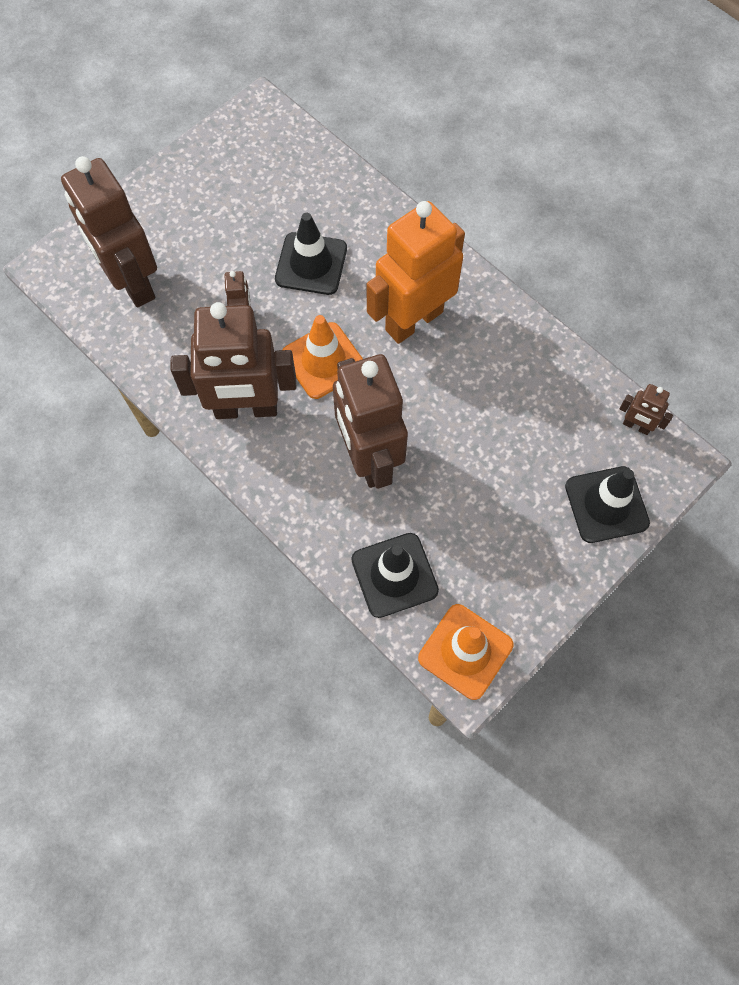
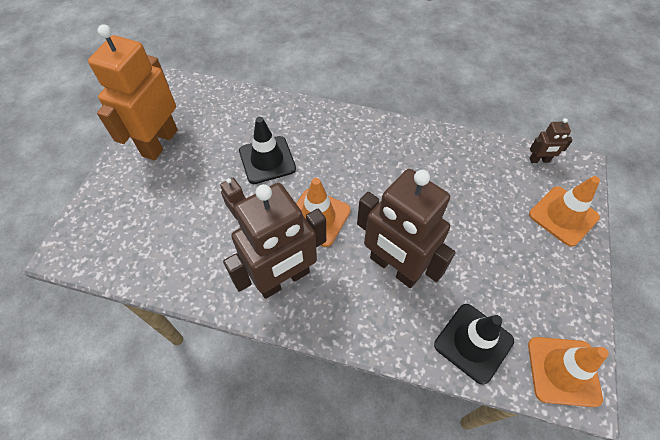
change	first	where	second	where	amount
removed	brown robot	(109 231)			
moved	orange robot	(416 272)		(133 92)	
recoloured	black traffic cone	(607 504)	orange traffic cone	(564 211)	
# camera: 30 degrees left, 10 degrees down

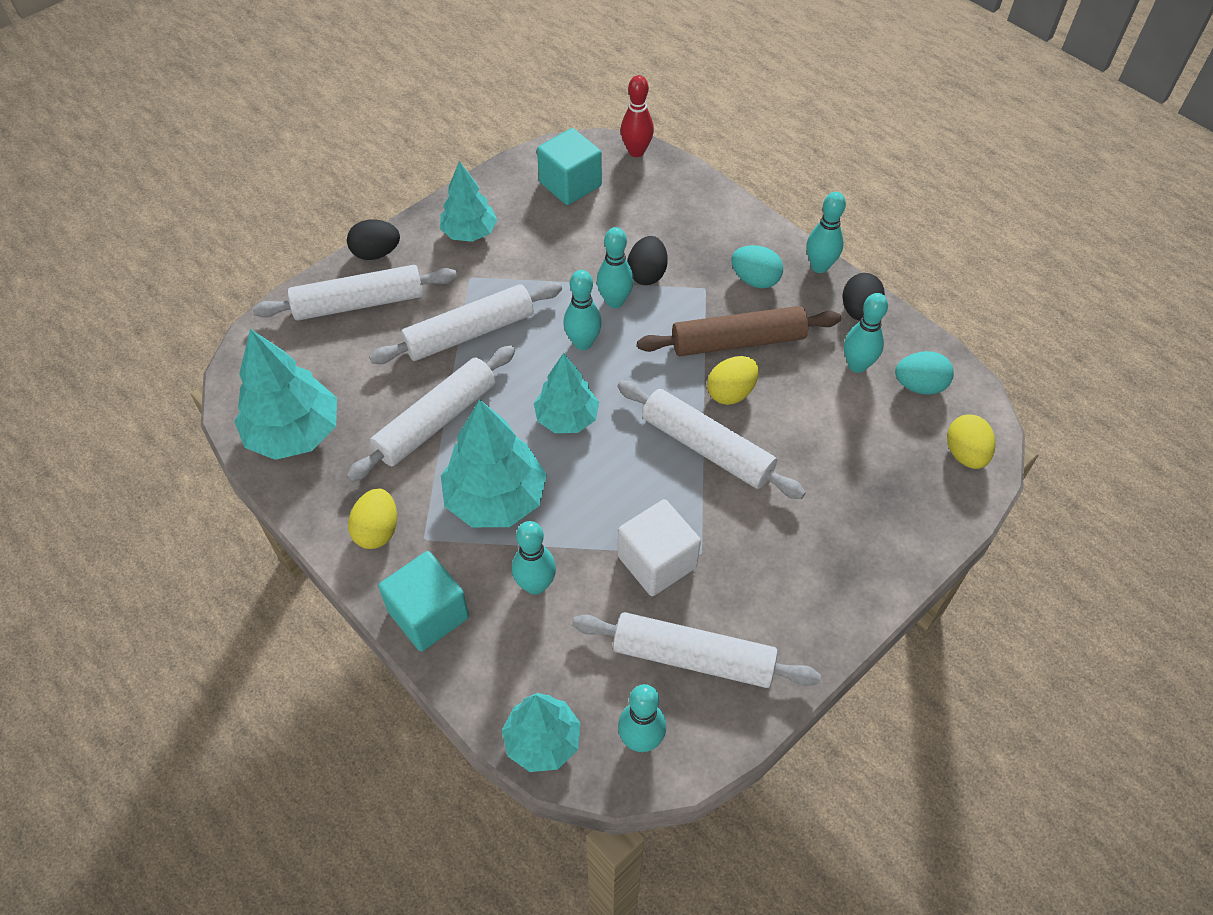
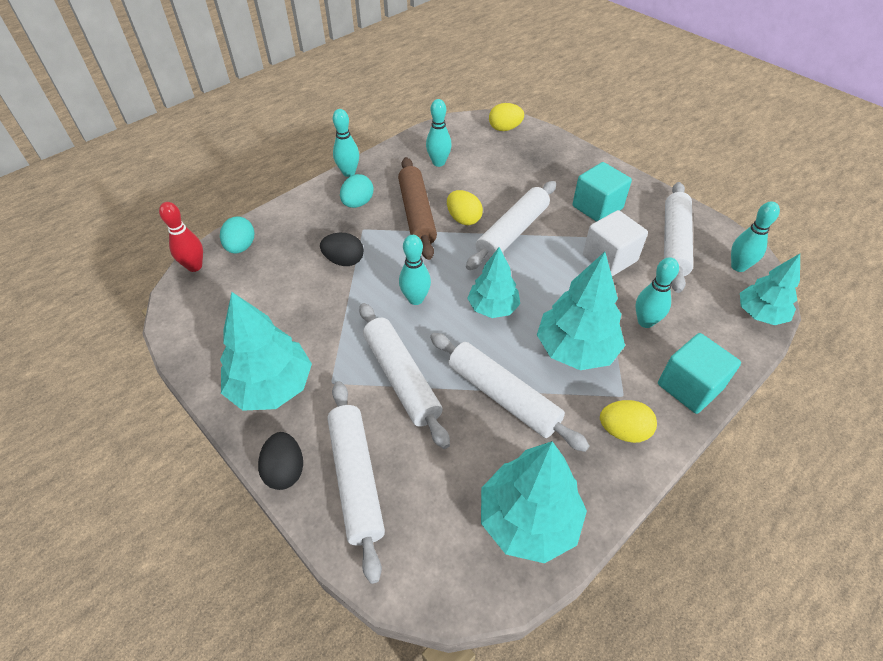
change	first	where	second	where	amount
removed	turquoise bowling pin	(615 267)			
removed	black egg	(863 296)			
moved	turquoise cube	(569 166)		(602 192)	
moved	turquoise egg	(924 373)		(237 235)	
resized	turquoise tree	(468 201)		(266 351)	x1.53
# camera: 90 degrees left, 5 degrees down

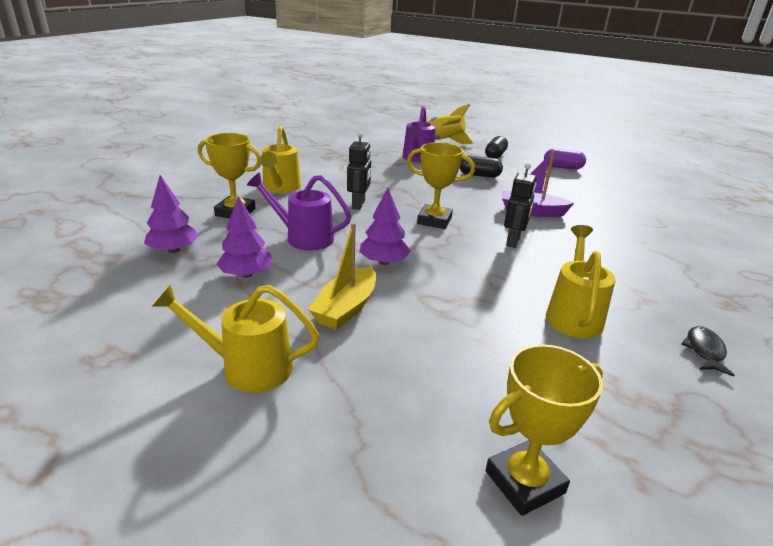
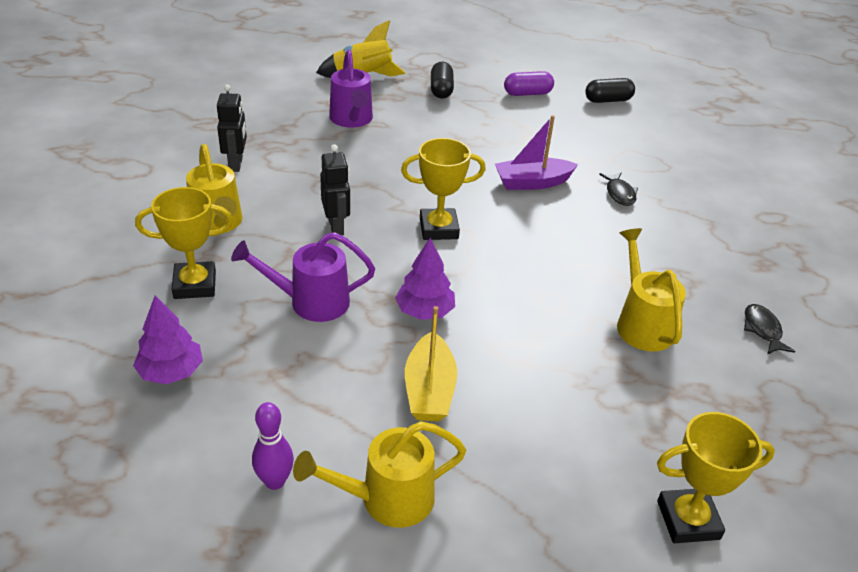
change	first	where	second	where	amount
removed	purple tree	(244 237)			
added			purple bowling pin	(273 446)	
added			black fish	(618 189)	
moved	black capsule	(481 167)		(610 90)	
moved	black robot	(520 205)		(232 128)	
turned	yellow trophy	(544 430)		(716 477)	45 degrees clockwise
# camera: 25 degrees left, 10 degrees up

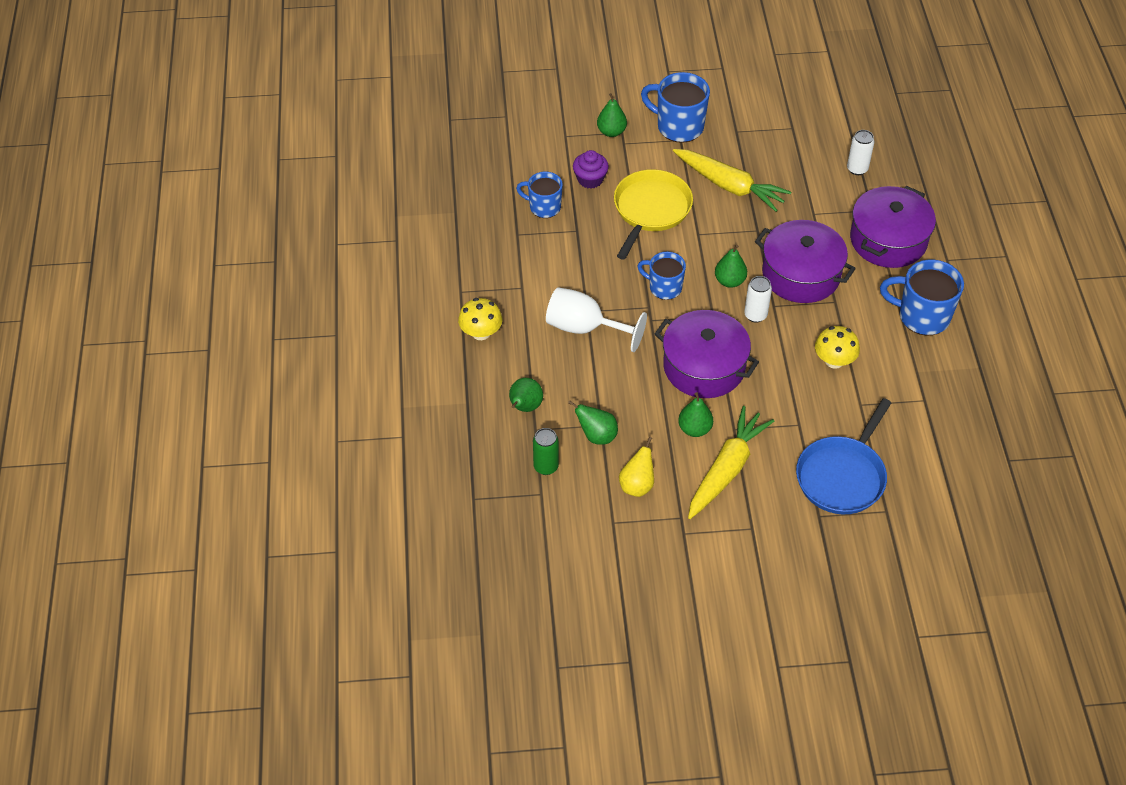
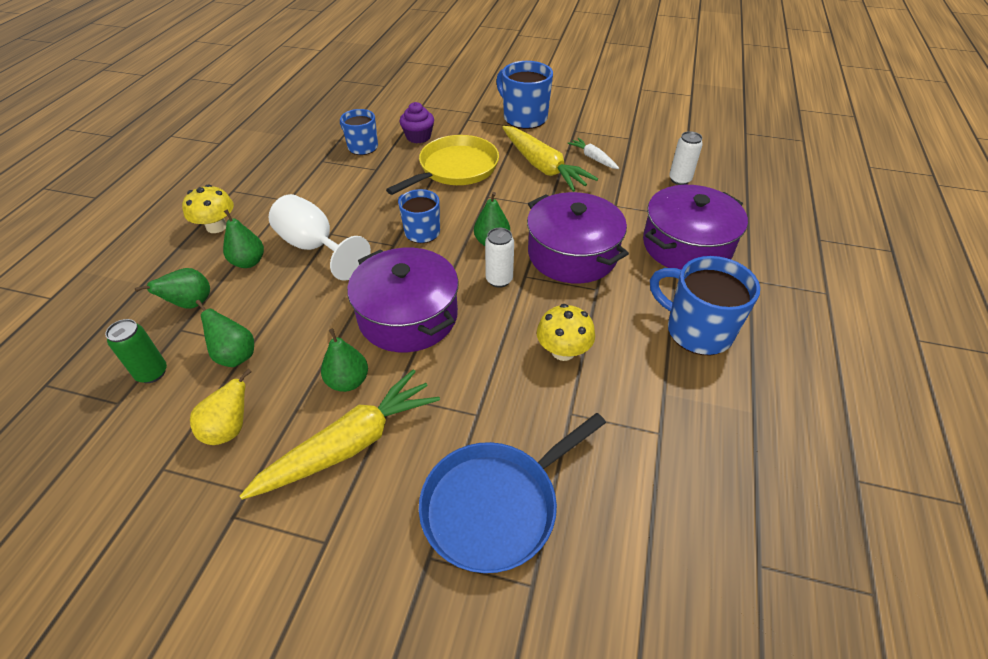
change	first	where	second	where	amount
added			white carrot	(593 153)	
moved	green pear	(612 115)		(243 239)	
# camera: 20 degrees right, 5 degrees down

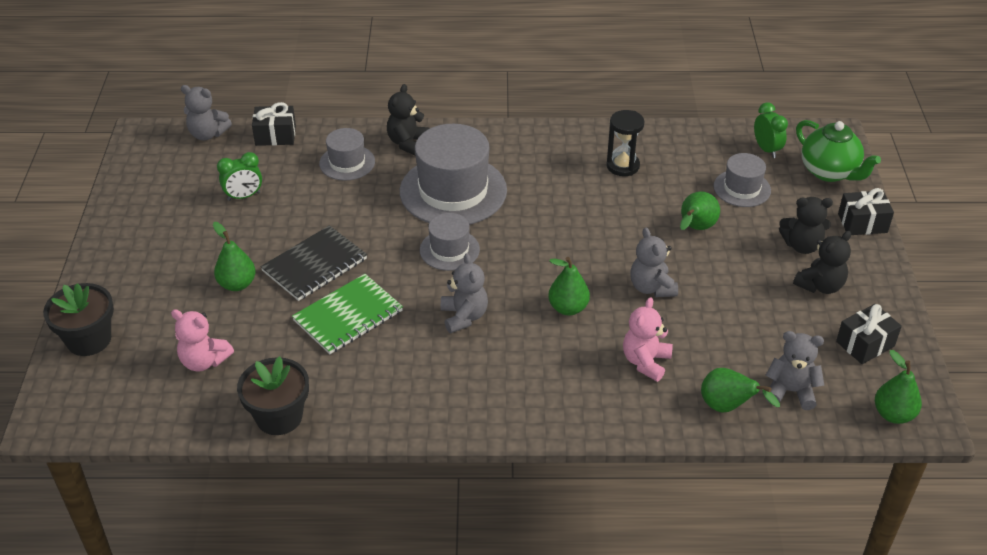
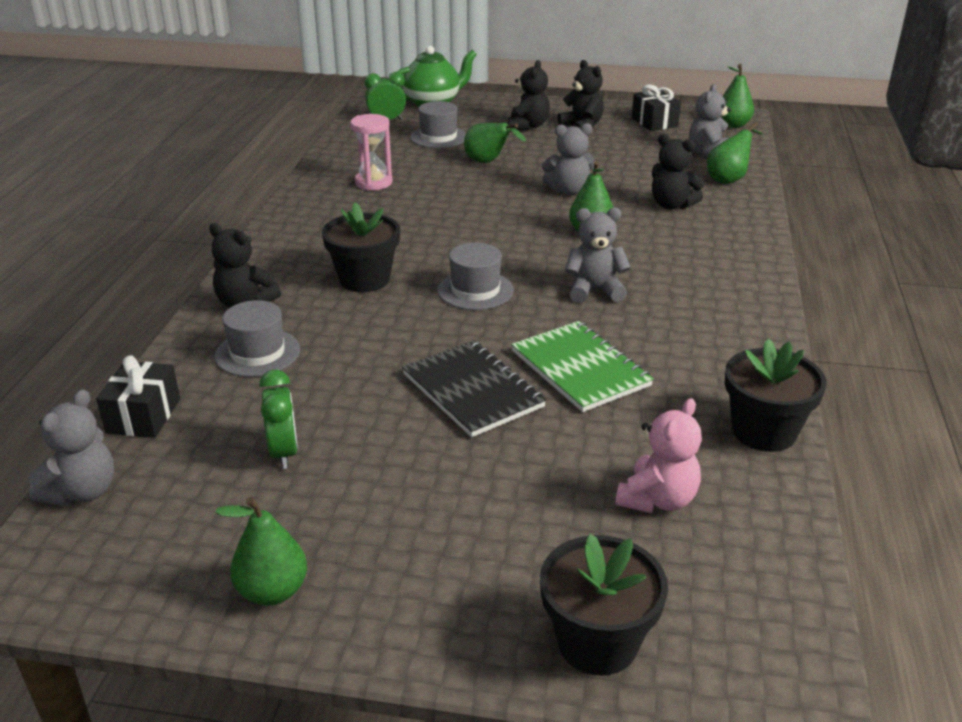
change	first	where	second	where	amount
removed	black gift	(866 211)			
moved	green pear	(234 256)		(261 551)	
replaced	grey hat	(453 174)	black flower pot	(361 247)	
recoloured	black hourglass	(625 143)	pink hourglass	(371 152)	
recoloured	pink teddy bear	(648 339)	black teddy bear	(678 171)	
# camera: 80 degrees left, 10 degrees down

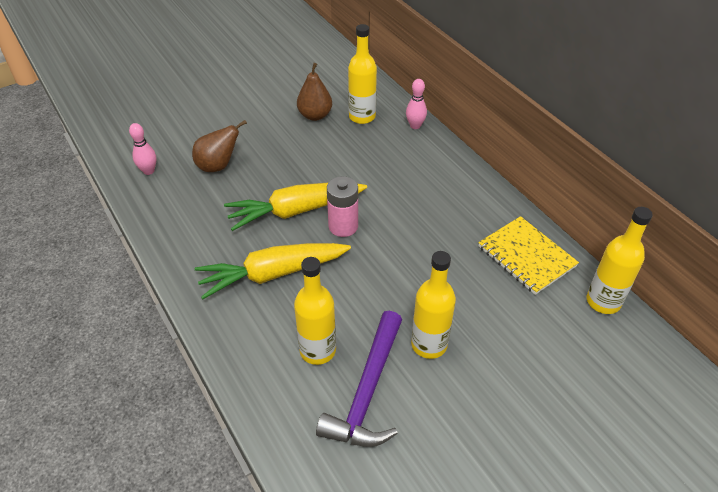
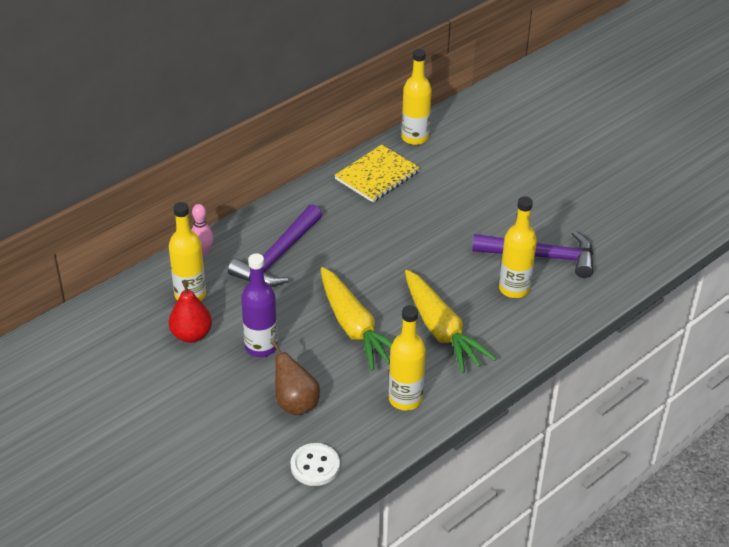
change	first	where	second	where	amount
removed	pink battery	(342 206)			
added			purple hammer	(275 245)	
added			purple bottle	(259 305)	
moved	yellow bottle	(433 305)		(407 358)	
replaced	pink bowling pin	(142 149)	white button	(315 464)	
recoloured	brown pear	(314 92)	red pear	(190 311)	
# camera: 100 degrees left, 5 degrees down

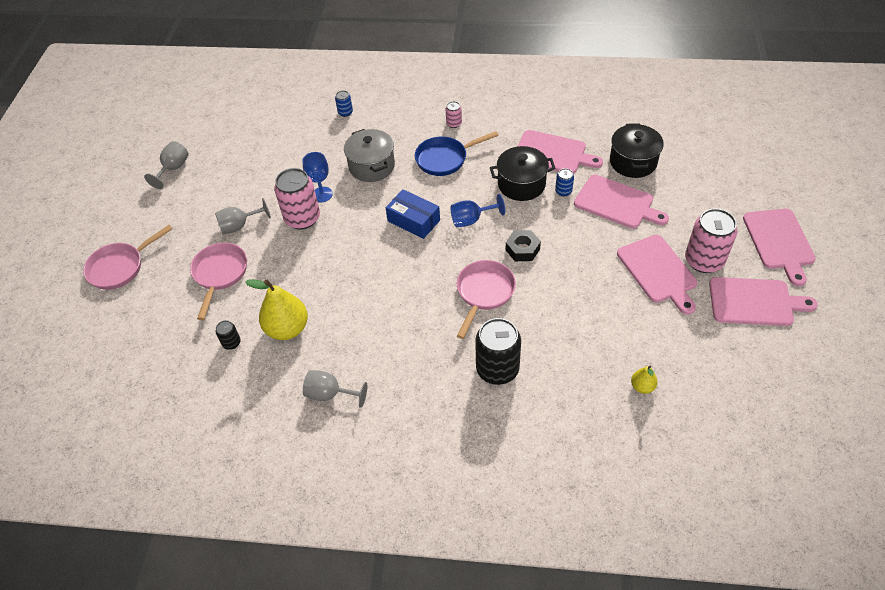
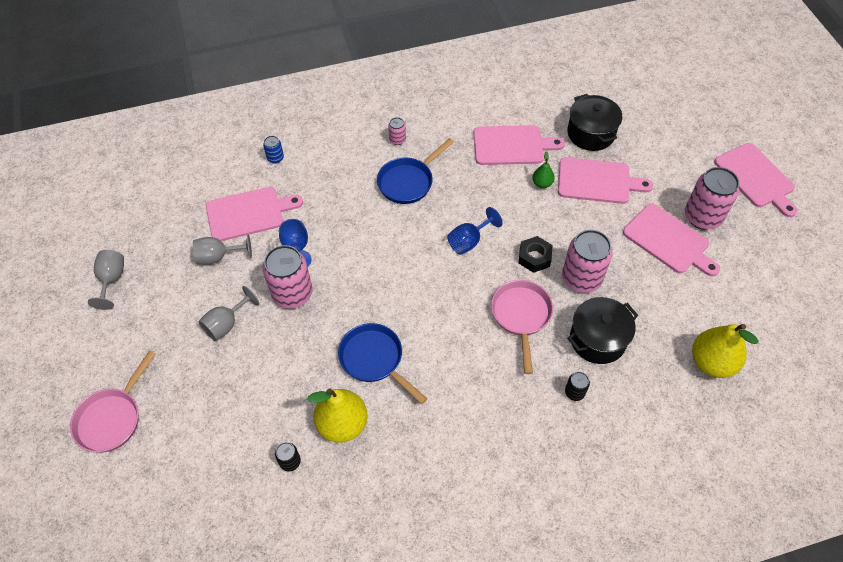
change	first	where	second	where	amount
removed	pink pan	(218 281)			
removed	grey pot	(369 155)			
removed	blue box	(413 214)			
added			blue pan	(382 363)	
added			pink can	(587 261)	
moved	grey goblet	(335 389)		(222 249)	
moved	black pot	(523 173)		(603 330)	
moved	pink cutting board	(763 301)		(254 214)	
replaced	blue can	(564 182)	green pear	(543 169)	
resized	black can	(498 351)		(577 386)	x0.46
resized	yellow pear	(644 380)		(725 351)	x2.01
# camera: 25 degrees left, 5 degrees up

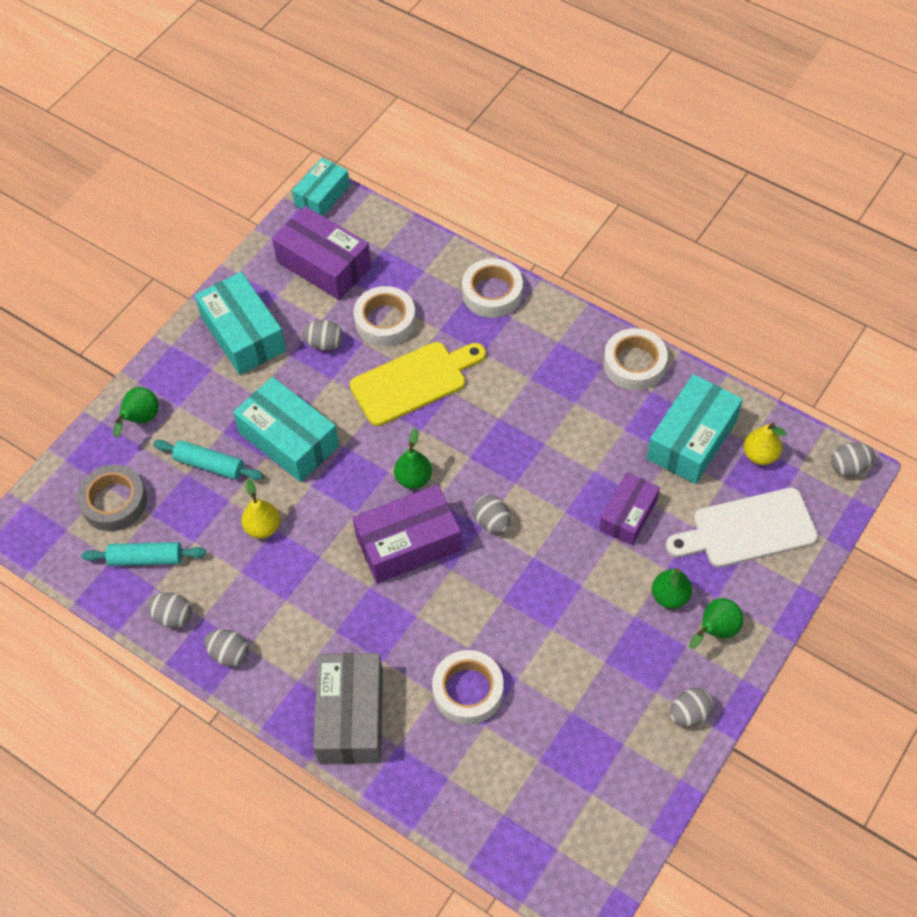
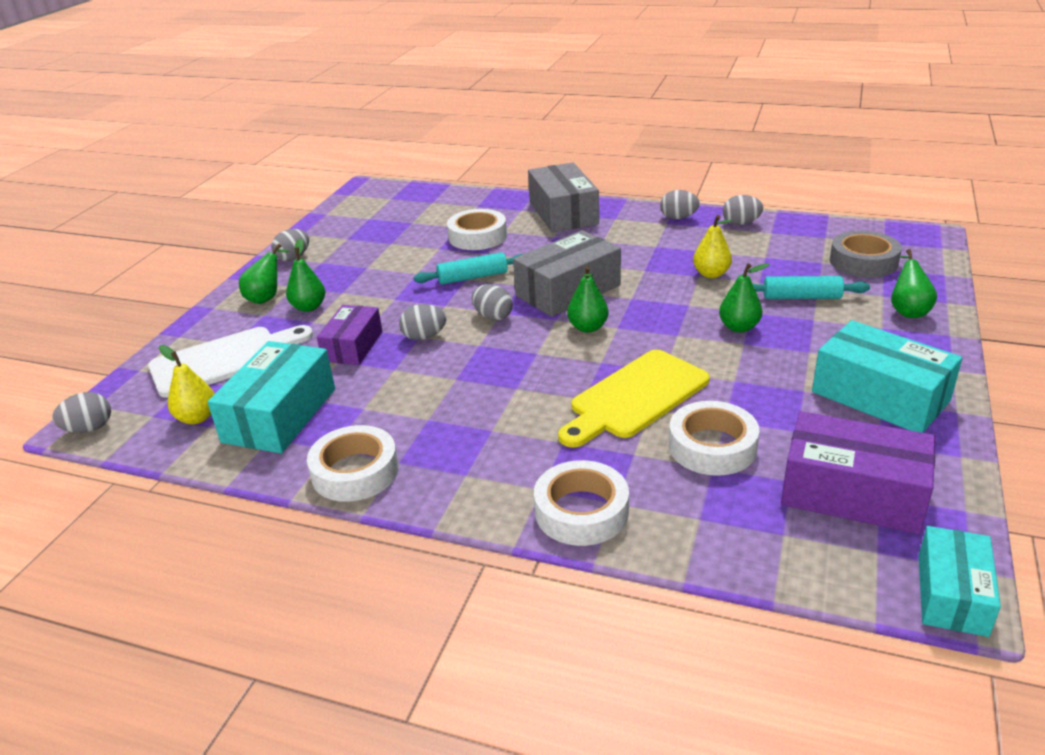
change	first	where	second	where	amount
moved	turquoise rolling pin	(143 554)		(468 268)	
moved	grey egg	(322 335)		(422 322)	
replaced	turquoise box	(286 429)	green pear	(744 297)	
recoloured	purple box	(407 533)	grey box	(567 273)	
# camera: 165 degrees right, 25 degrees down

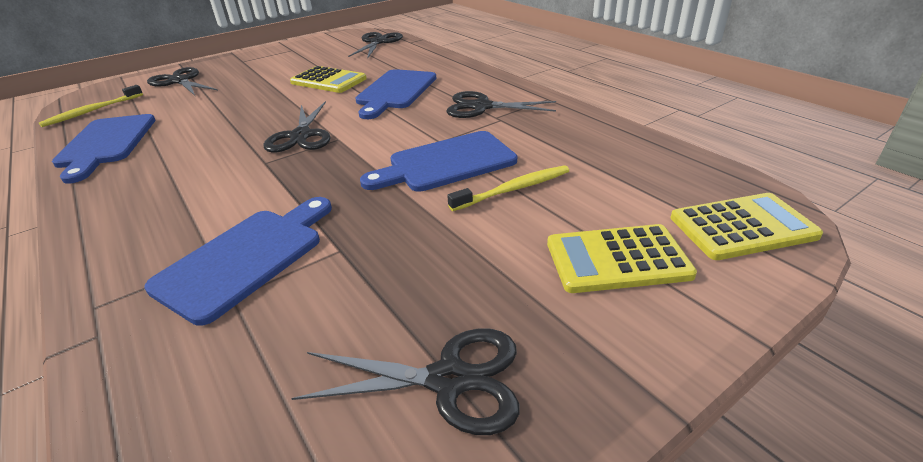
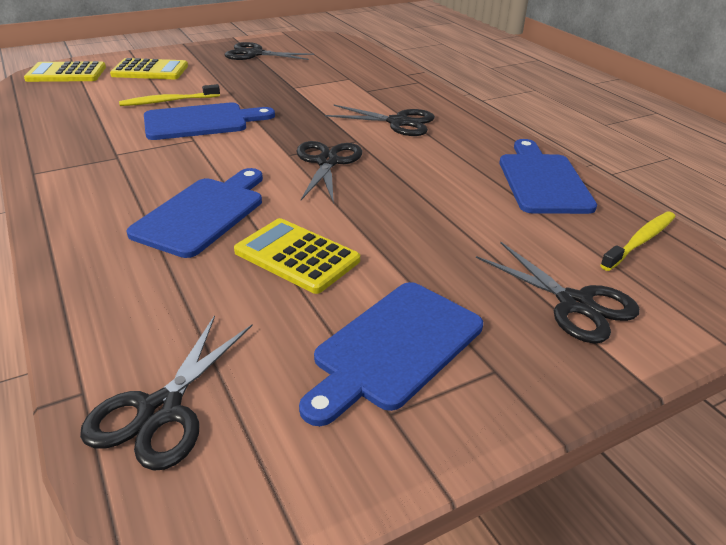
change	first	where	second	where	amount
moved	blue cutting board	(238 261)		(391 354)	
moved	black scissors	(501 104)		(380 120)	
# camera: 175 degrees left, 0 degrees up

